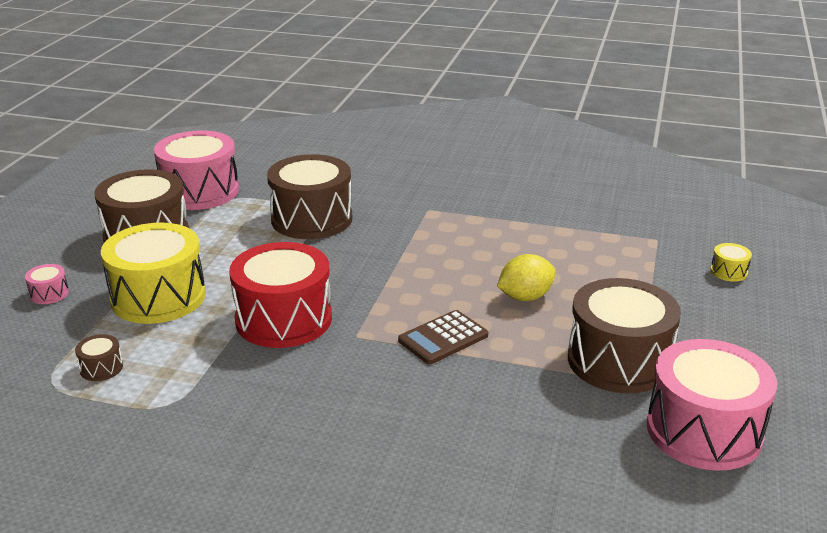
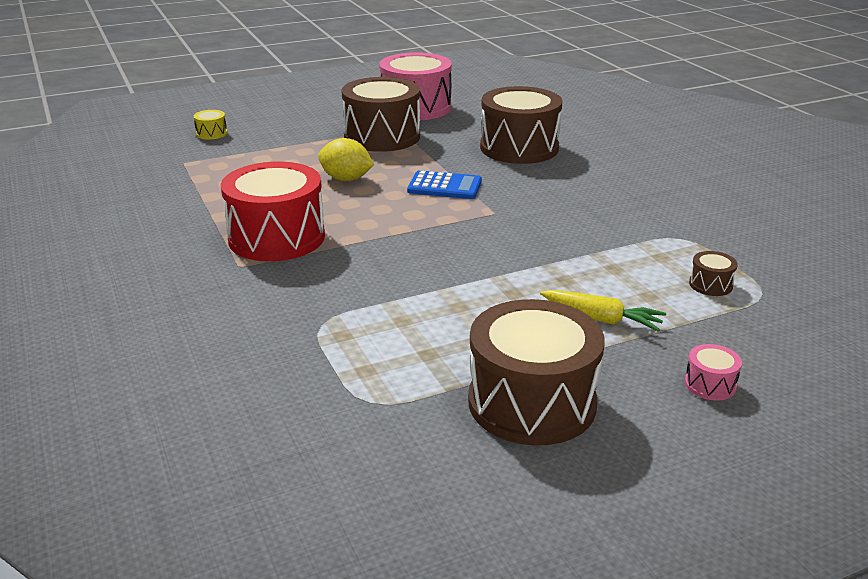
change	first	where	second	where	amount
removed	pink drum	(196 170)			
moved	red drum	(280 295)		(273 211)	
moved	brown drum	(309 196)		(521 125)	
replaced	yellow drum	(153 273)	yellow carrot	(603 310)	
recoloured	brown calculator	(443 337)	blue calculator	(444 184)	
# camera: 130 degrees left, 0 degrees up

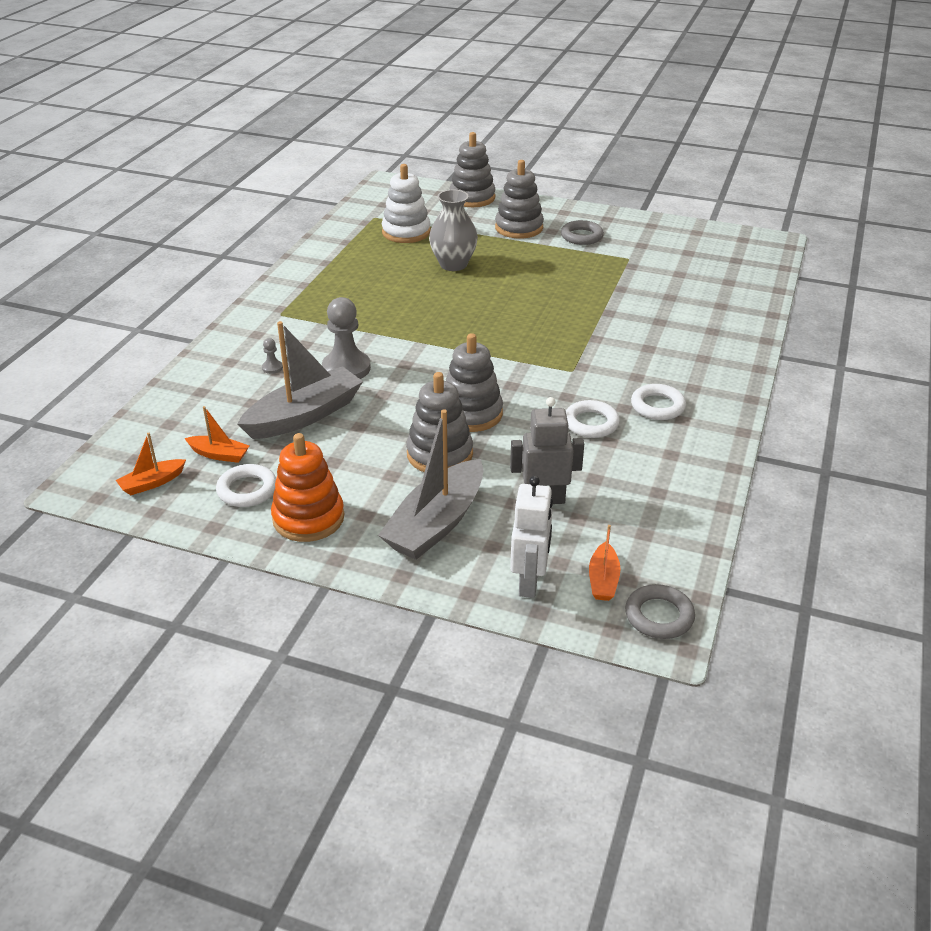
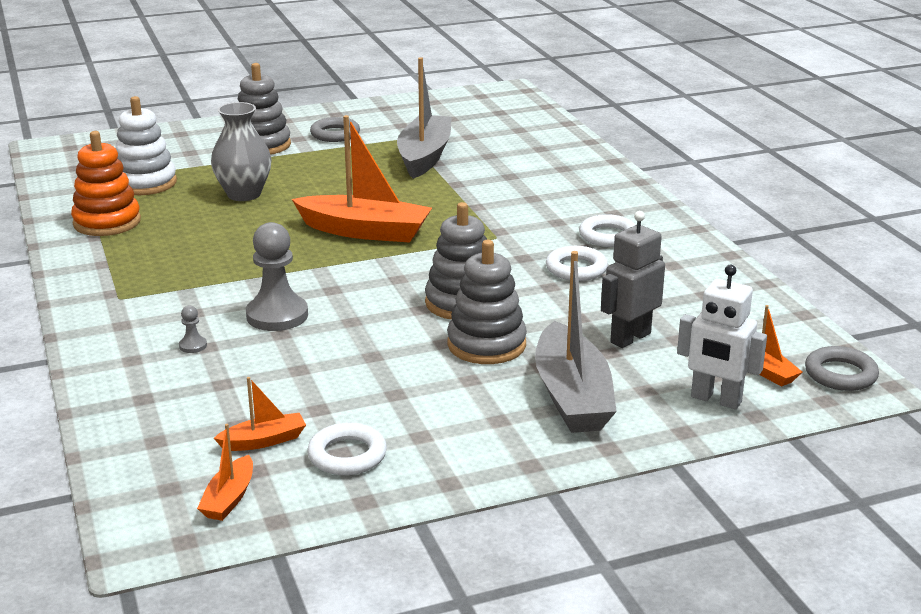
change	first	where	second	where	amount
removed	grey stacking toy	(473 169)			
added			orange boat	(362 179)	
moved	grey boat	(300 380)		(424 118)	
moved	orange stacking toy	(307 487)		(106 183)	
turned	white robot	(531 537)		(722 337)	150 degrees clockwise
# camera: 40 degrees left, 10 degrees down

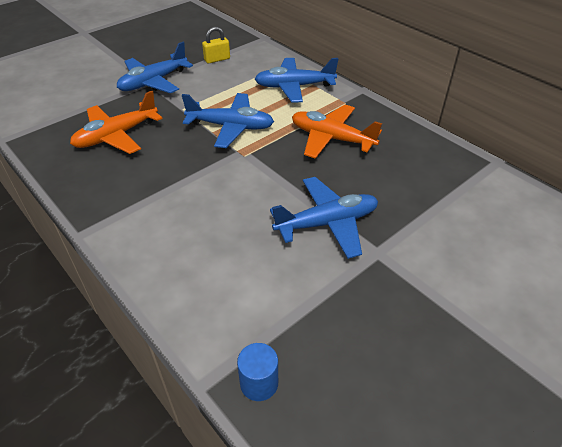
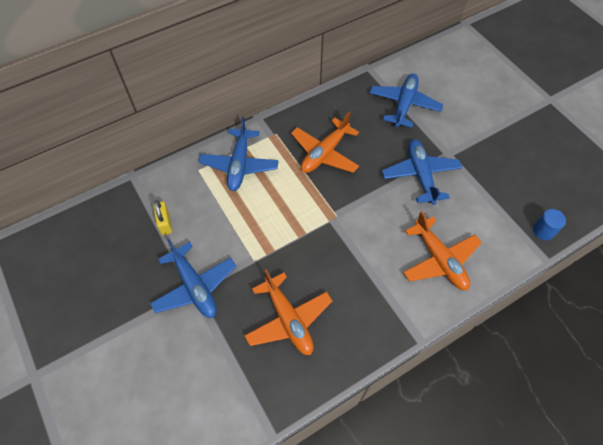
change	first	where	second	where	amount
added			orange plane	(442 250)	
moved	blue plane	(228 120)		(406 101)	
# camera: 80 degrees left, 15 degrees up

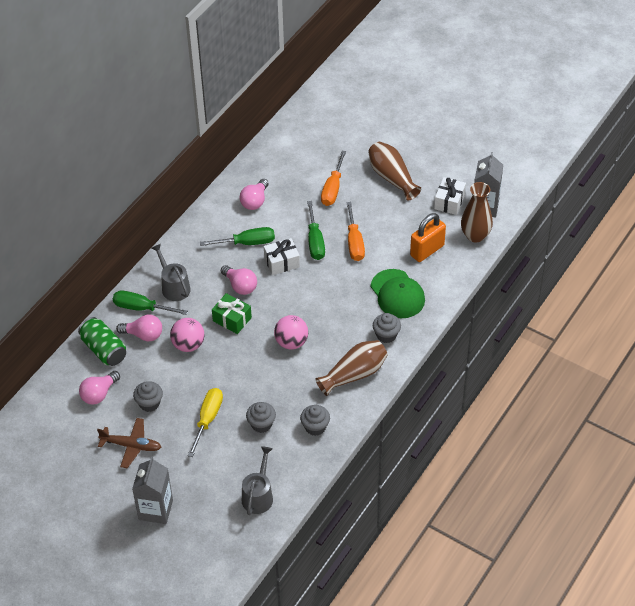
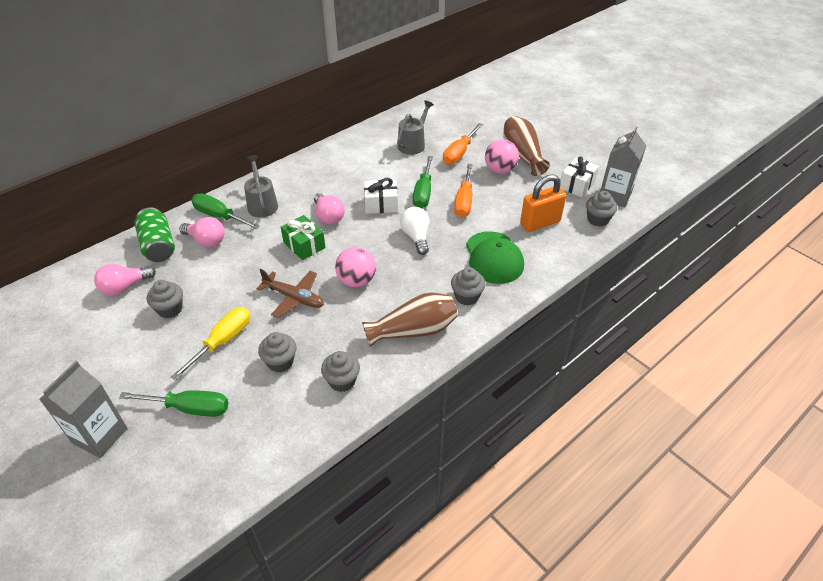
change	first	where	second	where	amount
removed	pink light bulb	(254 194)			
added			white light bulb	(414 231)	
moved	brown plane	(129 443)		(290 293)	
moved	pink ball	(187 335)		(502 156)	
moved	green screwdriver	(237 236)		(174 403)	
moved	grey watering can	(257 480)		(415 127)	
replaced	brown vase	(477 212)	grey cupcake	(601 209)	
# camera: 15 degrees right, 5 degrees down

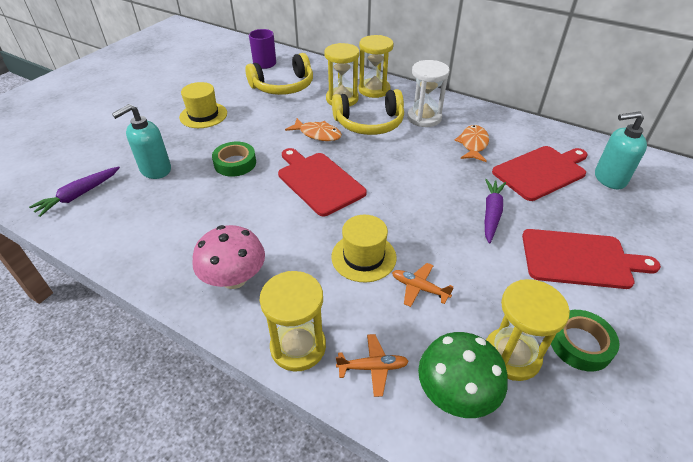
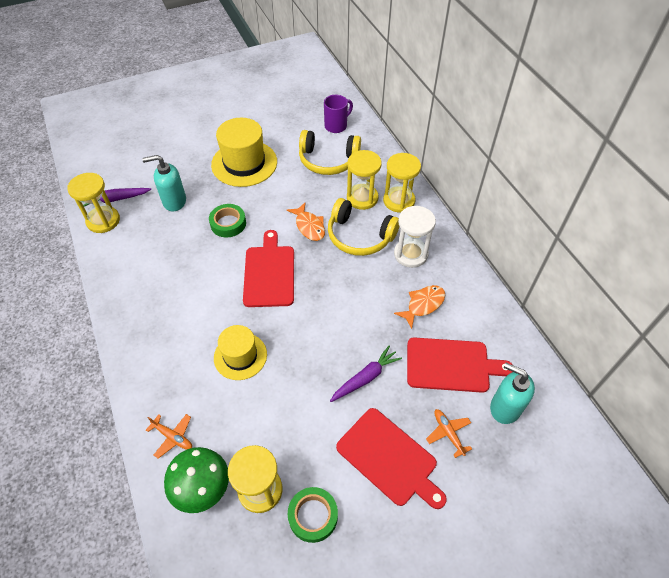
change	first	where	second	where	amount
removed	pink mushroom	(228 257)			
moved	yellow hourglass	(292 321)		(93 203)	
moved	orange plane	(423 285)		(449 433)	
resized	yellow hat	(203 105)		(244 152)	x1.58
# camera: 35 degrees right, 10 degrees up

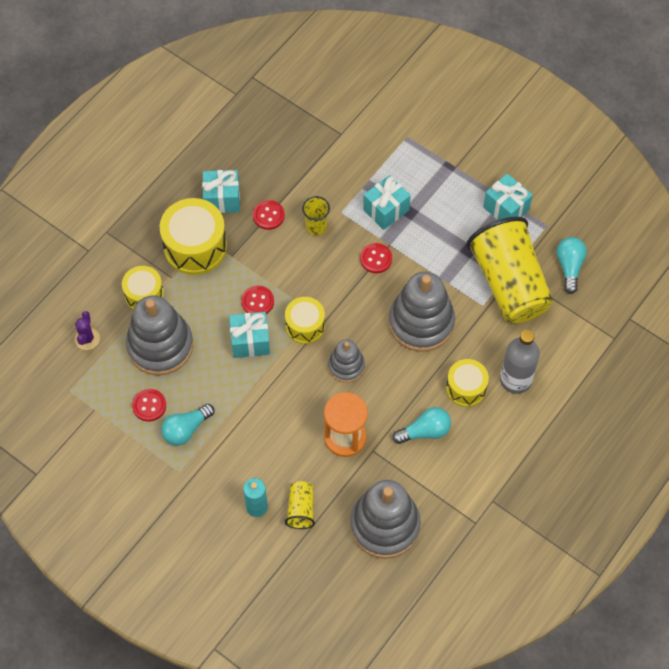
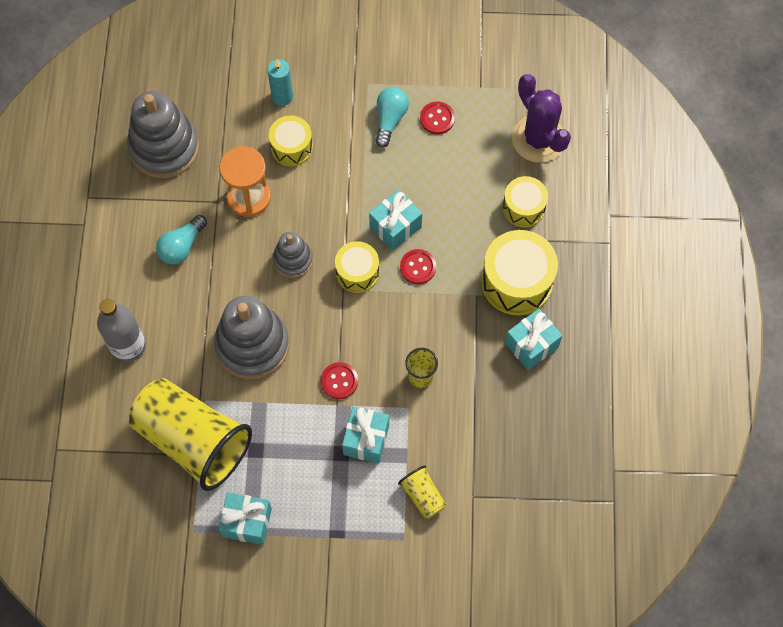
change	first	where	second	where	amount
removed	grey stacking toy	(159 335)			
removed	red button	(269 215)			
removed	turquoise light bulb	(571 265)			
moved	yellow cup	(300 505)		(422 492)	
moved	yellow drum	(467 383)		(291 140)	
resized	purple cactus	(87 330)		(541 118)	x2.03
# camera: 145 degrees right, 5 degrees up

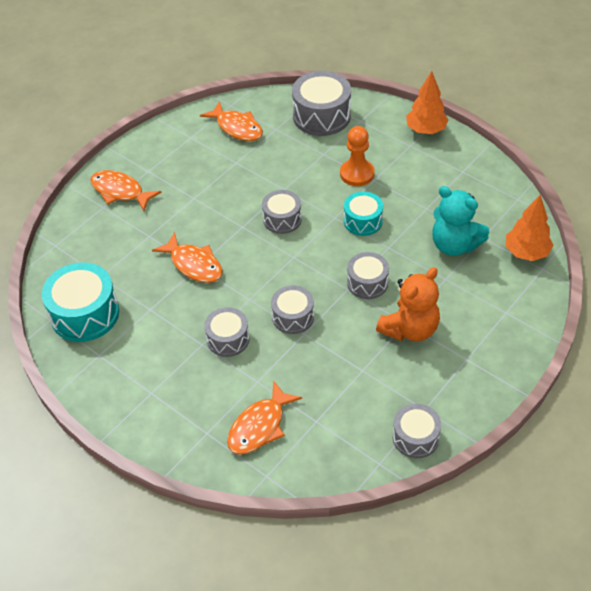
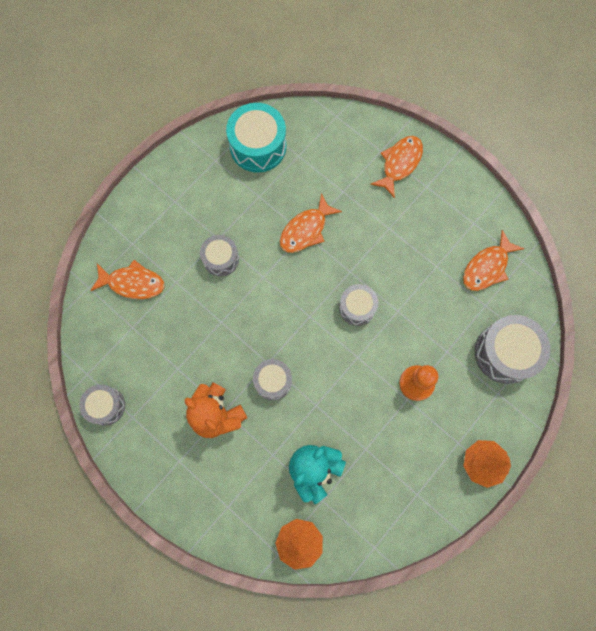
change	first	where	second	where	amount
removed	grey drum	(292 309)			
removed	turquoise drum	(363 214)			
turned	orange fish	(264 417)		(127 279)	150 degrees clockwise
# camera: 90 degrees right, 25 degrees up

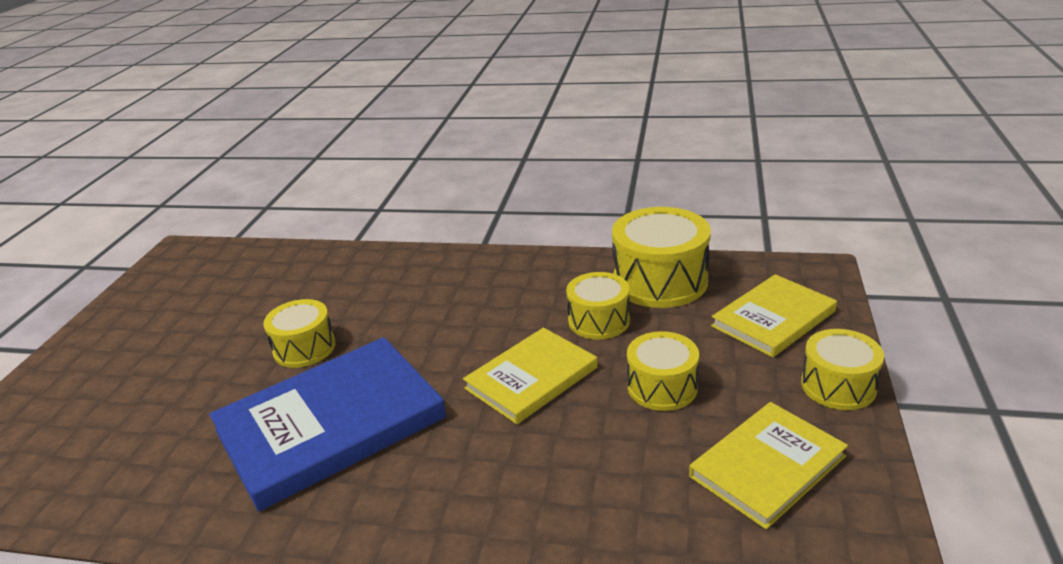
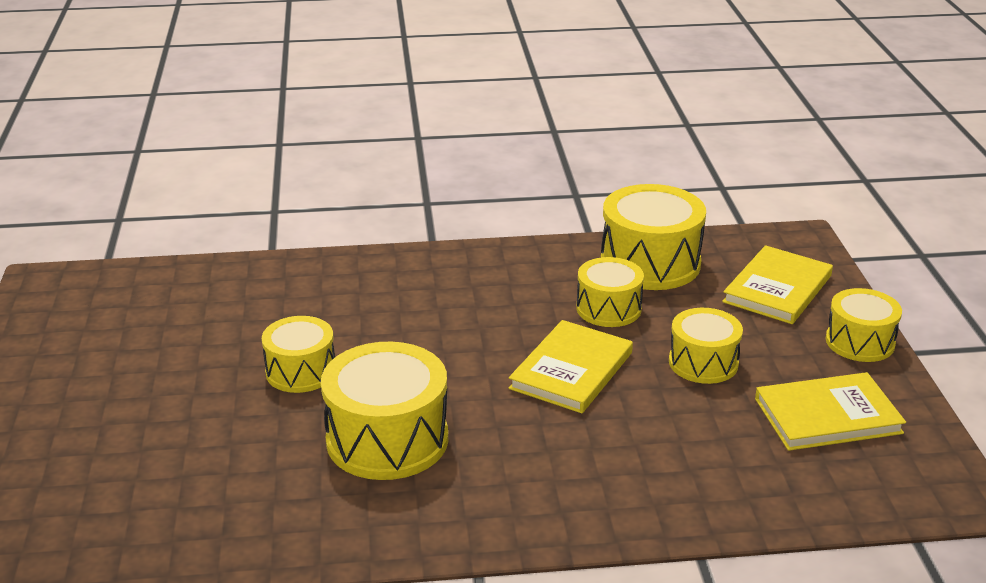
change	first	where	second	where	amount
replaced	blue book	(327 424)	yellow drum	(384 411)	
turned	yellow book	(768 465)		(830 411)	45 degrees clockwise
# camera: 20 degrees left, 0 degrees up

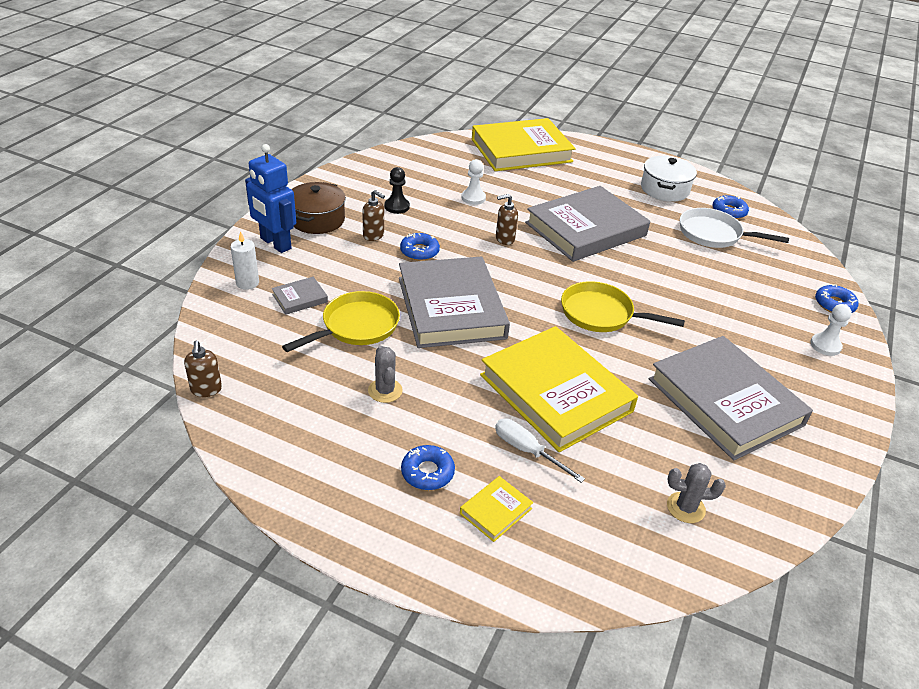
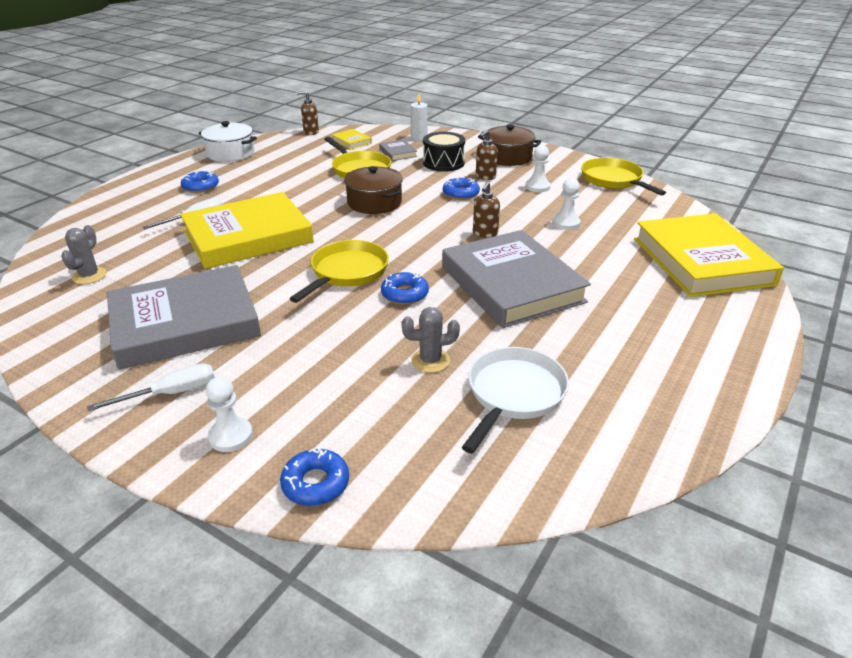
change	first	where	second	where	amount
removed	blue robot	(270 198)			
added			white screwdriver	(151 387)	
added			black drum	(444 152)	
added			yellow pan	(623 177)	
moved	grey cactus	(385 374)		(431 340)	
moved	yellow book	(496 509)		(352 139)	
moved	white pot	(669 179)		(228 141)	
moved	blue donut	(730 207)		(405 288)	
replaced	grey book	(454 302)	brown pot	(373 190)	
recoloured	black pawn	(397 190)	white pawn	(538 168)	
turned	brown soap dispenser	(507 219)		(486 210)	150 degrees counterclockwise
# camera: 100 degrees right, 5 degrees down

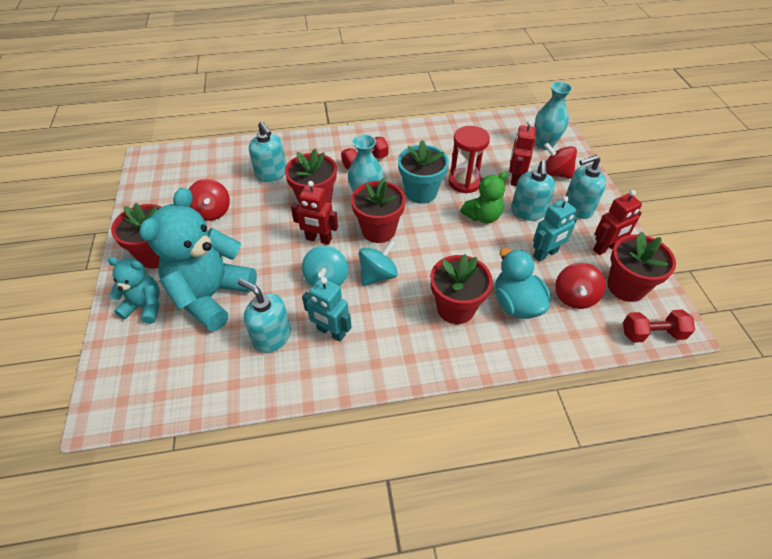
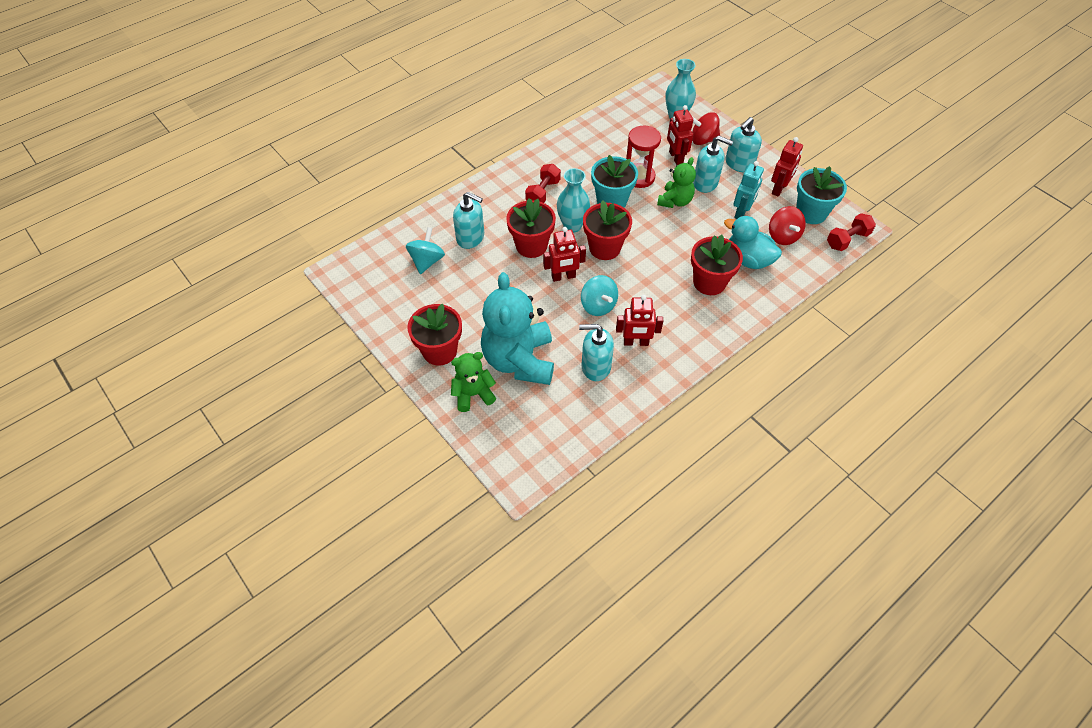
change	first	where	second	where	amount
removed	red spinning top	(209 200)			
moved	turquoise spinning top	(378 263)		(425 250)	
recoloured	turquoise teddy bear	(134 290)	green teddy bear	(473 382)	
recoloured	turquoise robot	(327 309)	red robot	(639 320)	
recoloured	red flower pot	(641 266)	turquoise flower pot	(821 195)	
turned	turquoise soap dispenser	(533 190)		(713 164)	45 degrees counterclockwise
# camera: 30 degrees left, 5 degrees up

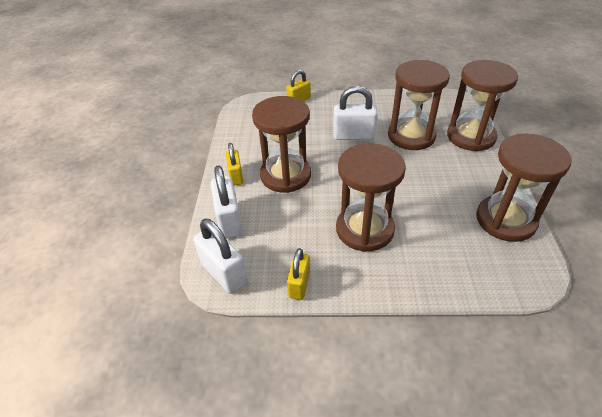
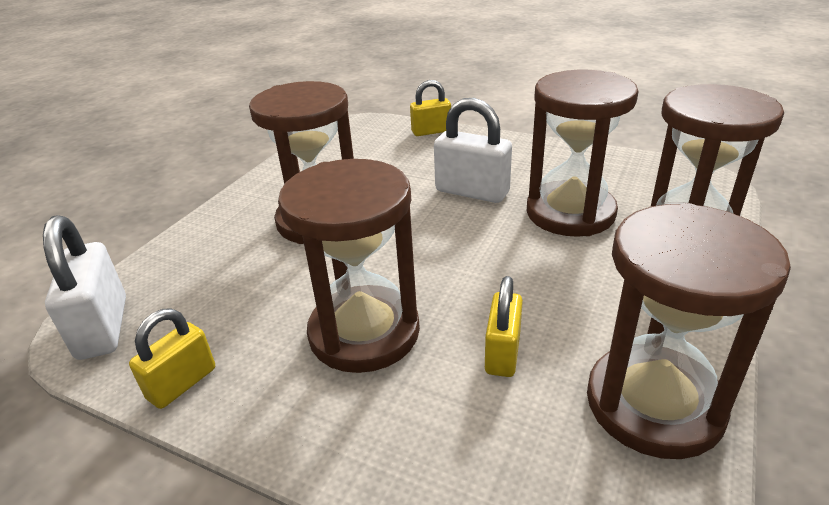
change	first	where	second	where	amount
removed	white padlock	(226 202)			
moved	yellow padlock	(234 164)		(504 326)	
# camera: 25 degrees right, 10 degrees down

